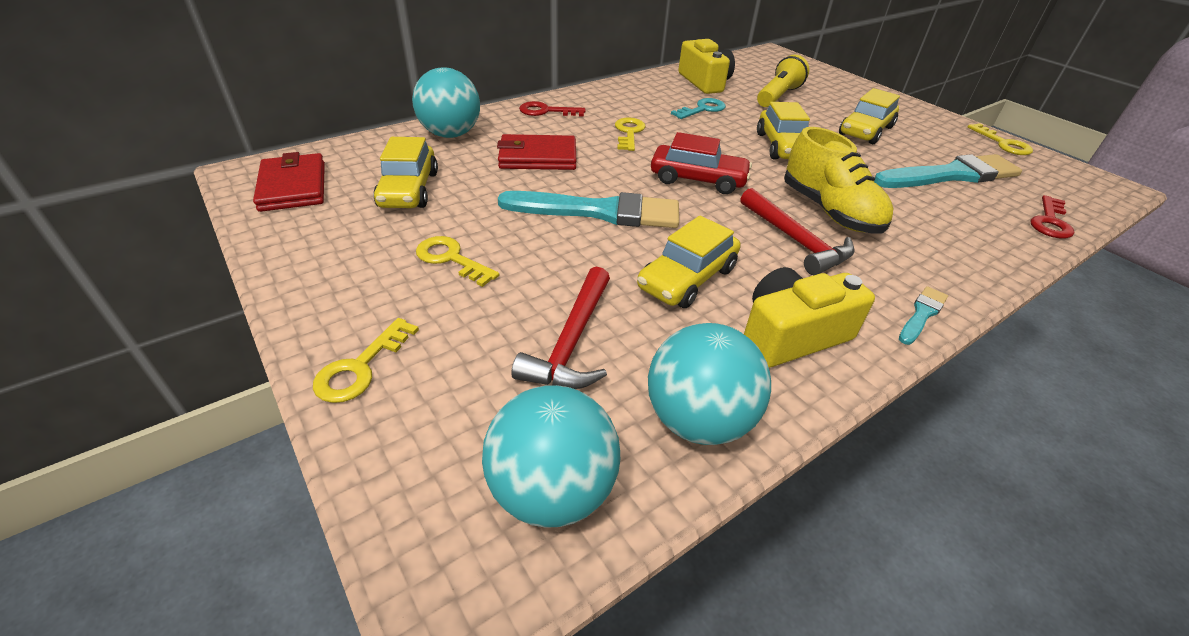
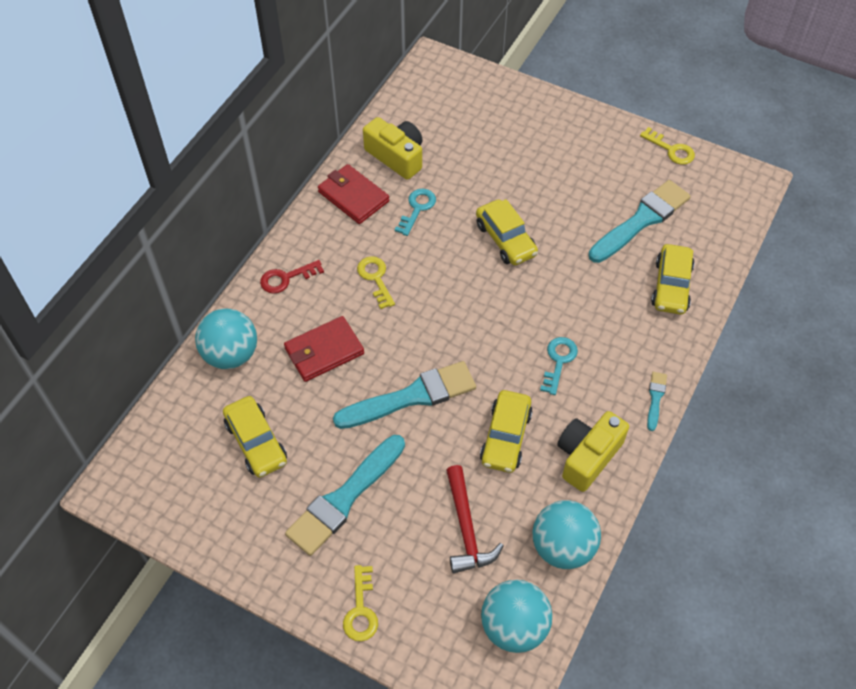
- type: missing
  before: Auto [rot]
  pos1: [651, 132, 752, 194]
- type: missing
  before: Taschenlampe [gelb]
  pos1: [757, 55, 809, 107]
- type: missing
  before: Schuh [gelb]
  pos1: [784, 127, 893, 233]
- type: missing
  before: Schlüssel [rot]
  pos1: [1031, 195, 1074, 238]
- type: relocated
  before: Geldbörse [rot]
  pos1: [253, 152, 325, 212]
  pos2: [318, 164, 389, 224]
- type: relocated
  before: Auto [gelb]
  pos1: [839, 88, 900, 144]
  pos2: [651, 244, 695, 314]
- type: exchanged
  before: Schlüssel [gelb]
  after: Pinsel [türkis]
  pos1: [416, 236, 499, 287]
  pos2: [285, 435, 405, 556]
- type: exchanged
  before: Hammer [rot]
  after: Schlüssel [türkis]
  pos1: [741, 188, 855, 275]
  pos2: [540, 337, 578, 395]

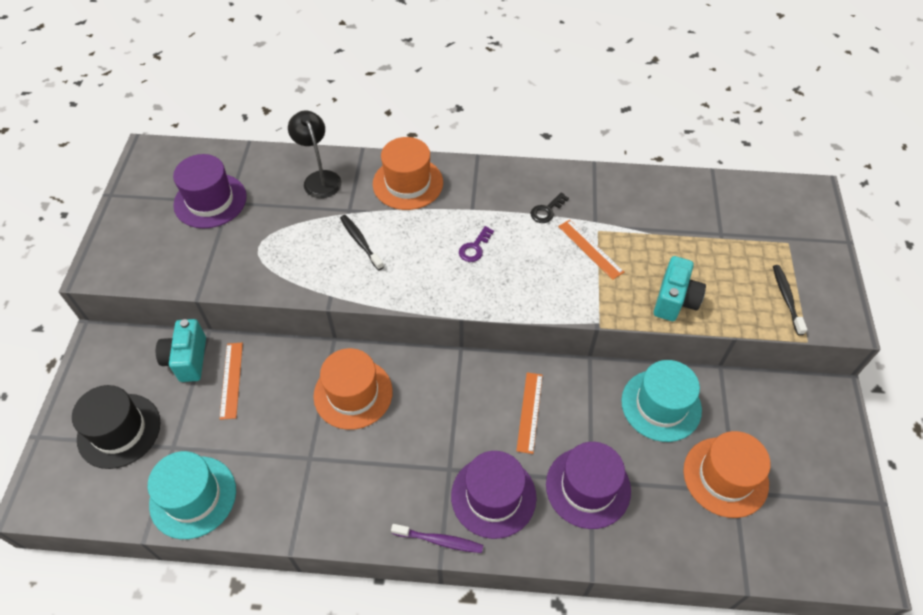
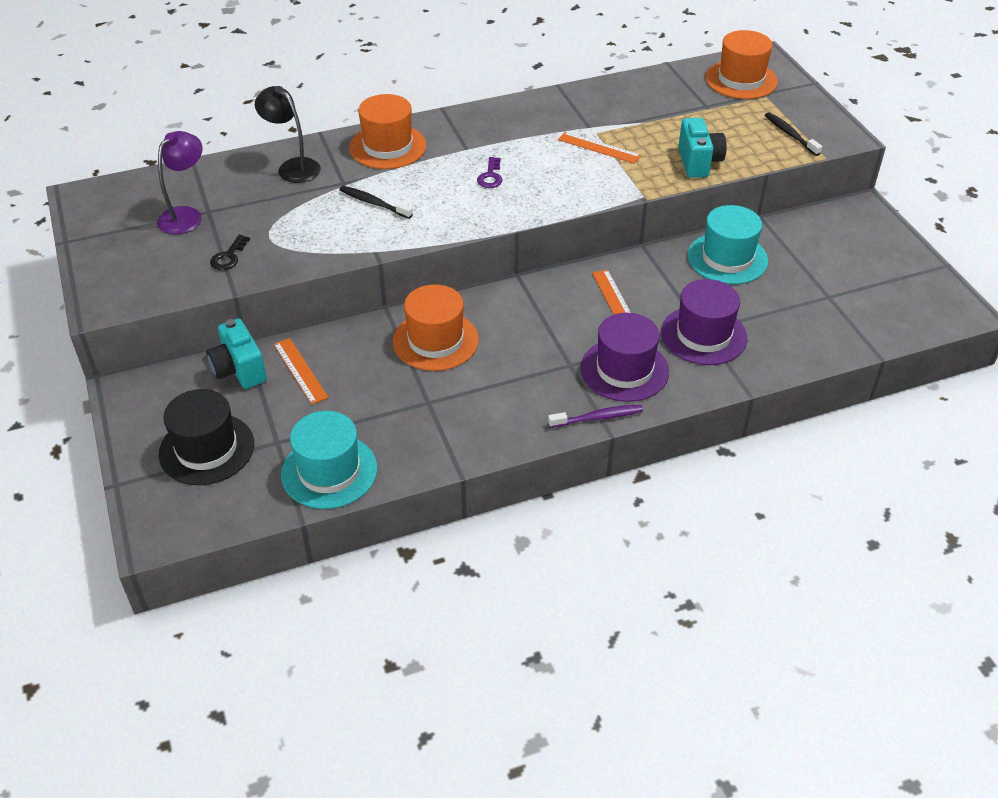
- type: relocated
  before: Schlüssel [schwarz]
  pos1: [530, 193, 569, 223]
  pos2: [210, 235, 250, 270]
- type: relocated
  before: Hut [orange]
  pos1: [683, 431, 770, 518]
  pos2: [705, 30, 778, 99]
- type: exchanged
  before: Hut [lila]
  after: Lampe [lila]
  pos1: [173, 154, 247, 228]
  pos2: [157, 131, 202, 234]

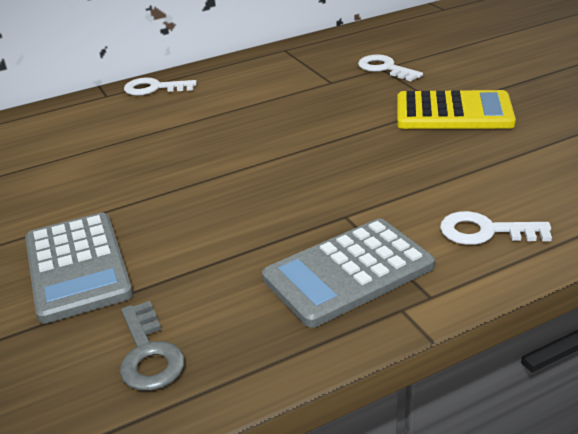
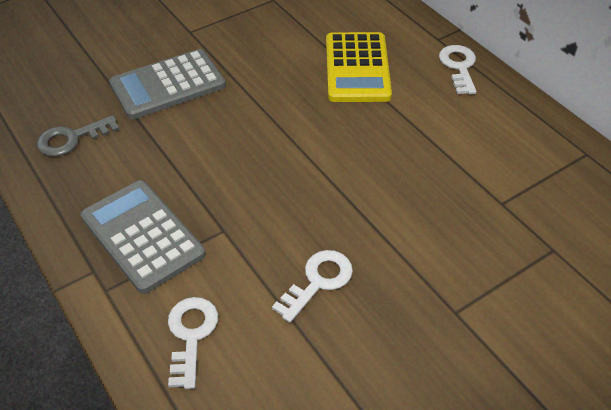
- type: relocated
  before: Schlüssel [weiß]
  pos1: [358, 54, 423, 82]
  pos2: [272, 250, 353, 323]
- type: relocated
  before: Taschenrechner [gelb]
  pos1: [397, 90, 516, 129]
  pos2: [326, 32, 392, 102]

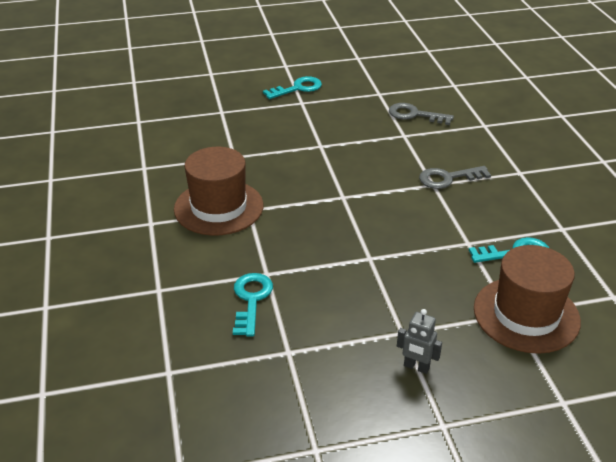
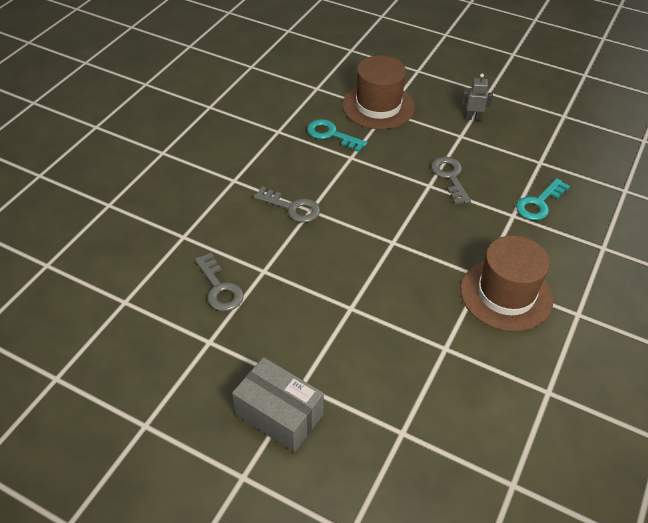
- type: appeared
  after: Schlüssel [grau]
  pos2: [431, 157, 471, 205]
- type: exchanged
  before: Schlüssel [türkis]
  after: Schachtel [grau]
  pos1: [263, 76, 322, 99]
  pos2: [232, 357, 324, 452]
- type: spun
  before: Roboter [grau]
  pos1: [397, 309, 442, 374]
  pos2: [461, 73, 493, 121]
  turn: -60

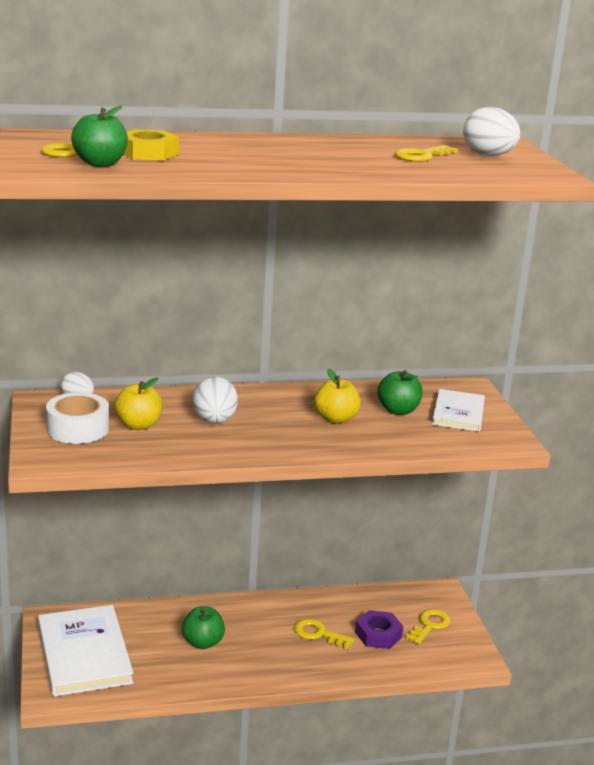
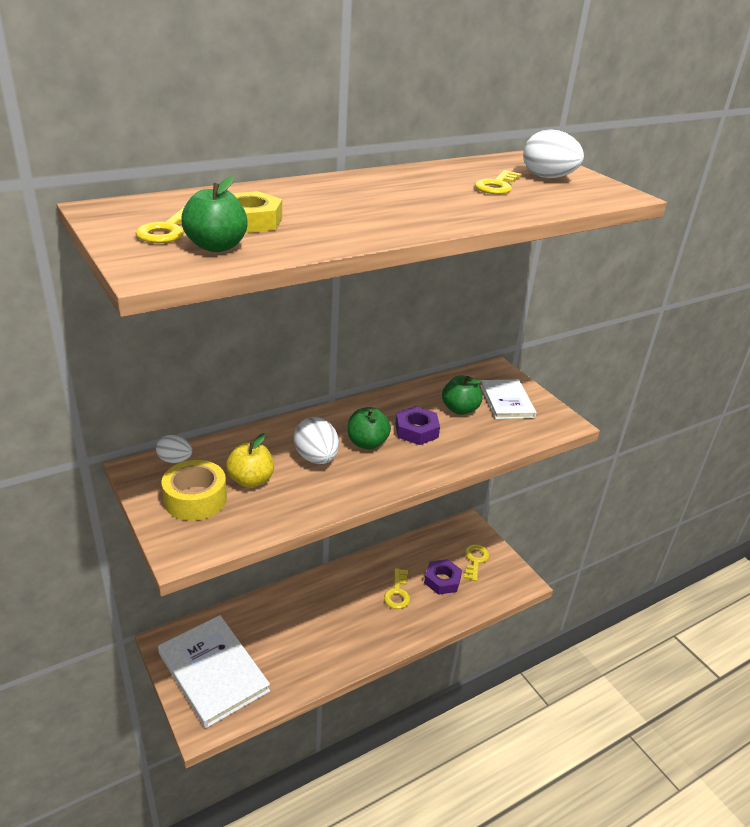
- type: relocated
  before: Apfel [grün]
  pos1: [182, 606, 225, 649]
  pos2: [348, 407, 391, 450]
- type: exchanged
  before: Apfel [gelb]
  after: Sechskantmutter [lila]
  pos1: [314, 369, 361, 424]
  pos2: [395, 406, 440, 445]
- type: colour
  before: Klebeband [weiß]
  after: Klebeband [gelb]
  pos1: [46, 392, 109, 444]
  pos2: [161, 460, 227, 521]
- type: spun
  before: Schlüssel [gelb]
  pos1: [294, 619, 355, 650]
  pos2: [384, 568, 410, 609]
  turn: -90

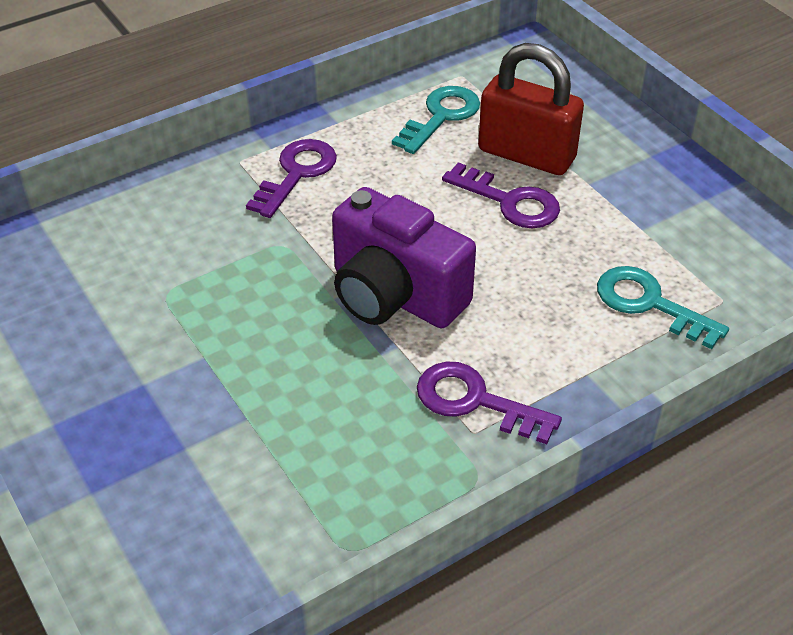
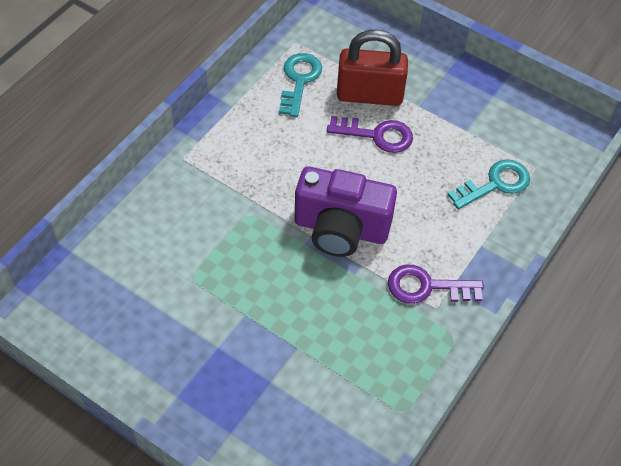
- type: missing
  before: Schlüssel [lila]
  pos1: [246, 139, 337, 218]
- type: spun
  before: Schlüssel [türkis]
  pos1: [597, 266, 729, 349]
  pos2: [447, 159, 530, 209]
  turn: 135

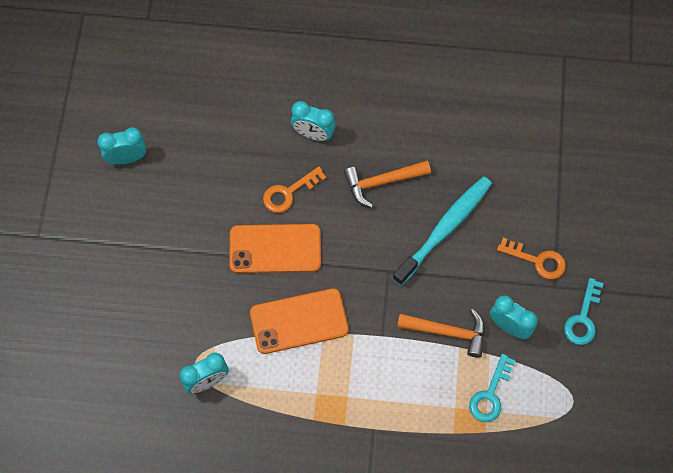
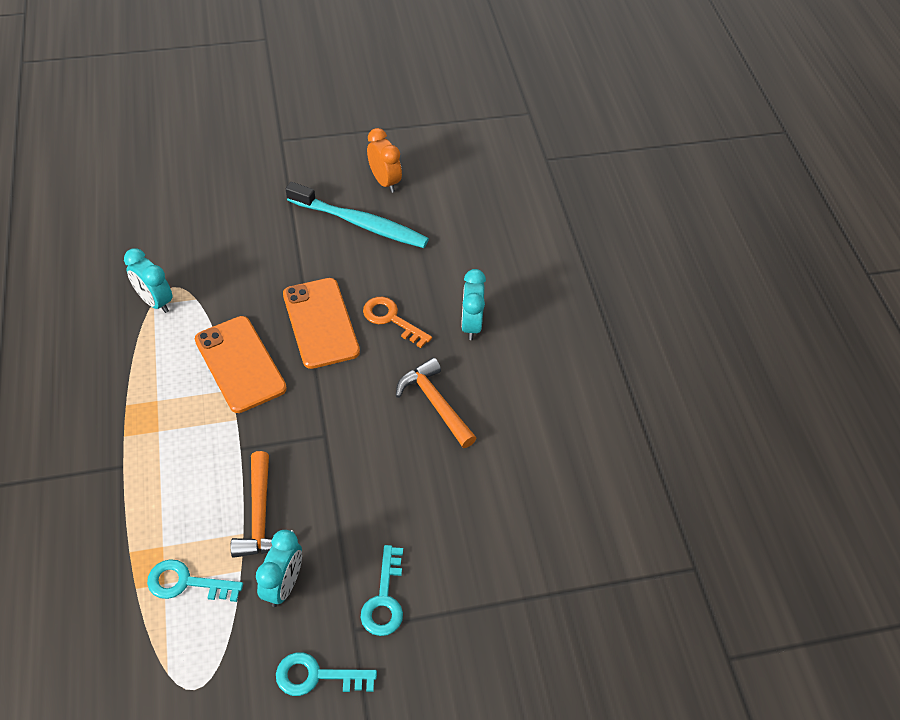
- type: relocated
  before: Zahnbürste [türkis]
  pos1: [393, 176, 492, 286]
  pos2: [286, 182, 429, 248]
- type: colour
  before: Wecker [türkis]
  after: Wecker [orange]
  pos1: [97, 127, 146, 165]
  pos2: [367, 128, 402, 193]
- type: colour
  before: Schlüssel [orange]
  after: Schlüssel [türkis]
  pos1: [497, 238, 566, 280]
  pos2: [360, 545, 403, 636]

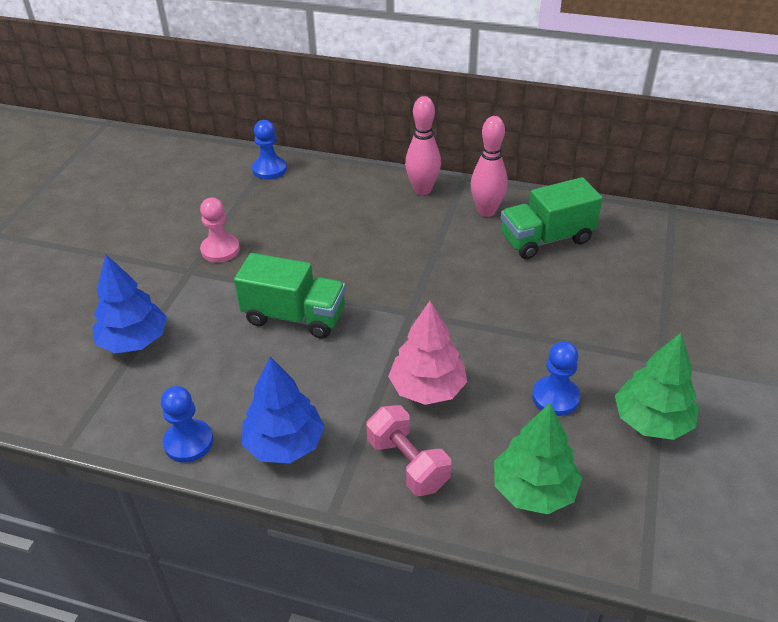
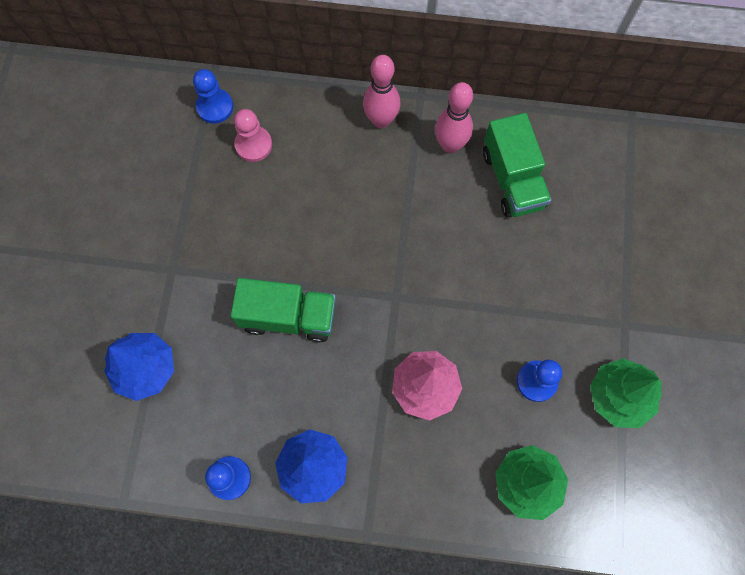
- type: missing
  before: Hantel [rosa]
  pos1: [366, 405, 451, 496]
- type: relocated
  before: Bauer [rosa]
  pos1: [200, 197, 240, 263]
  pos2: [234, 109, 272, 162]
- type: spun
  before: Lastwagen [grün]
  pos1: [501, 177, 603, 259]
  pos2: [483, 113, 552, 217]
  turn: -75

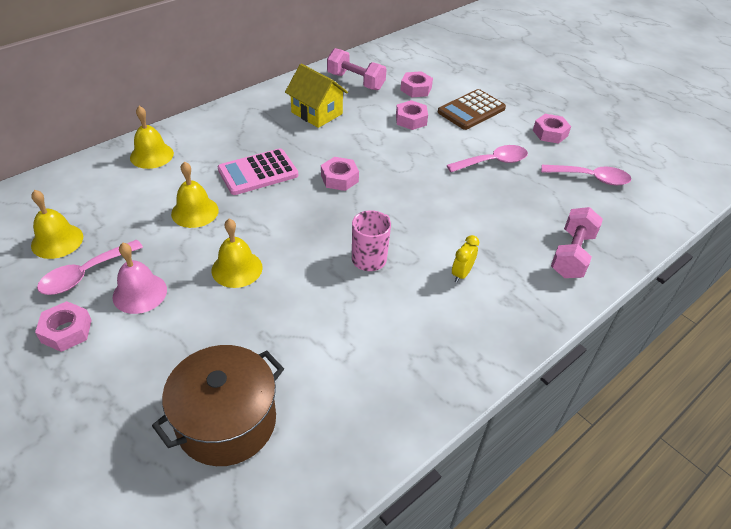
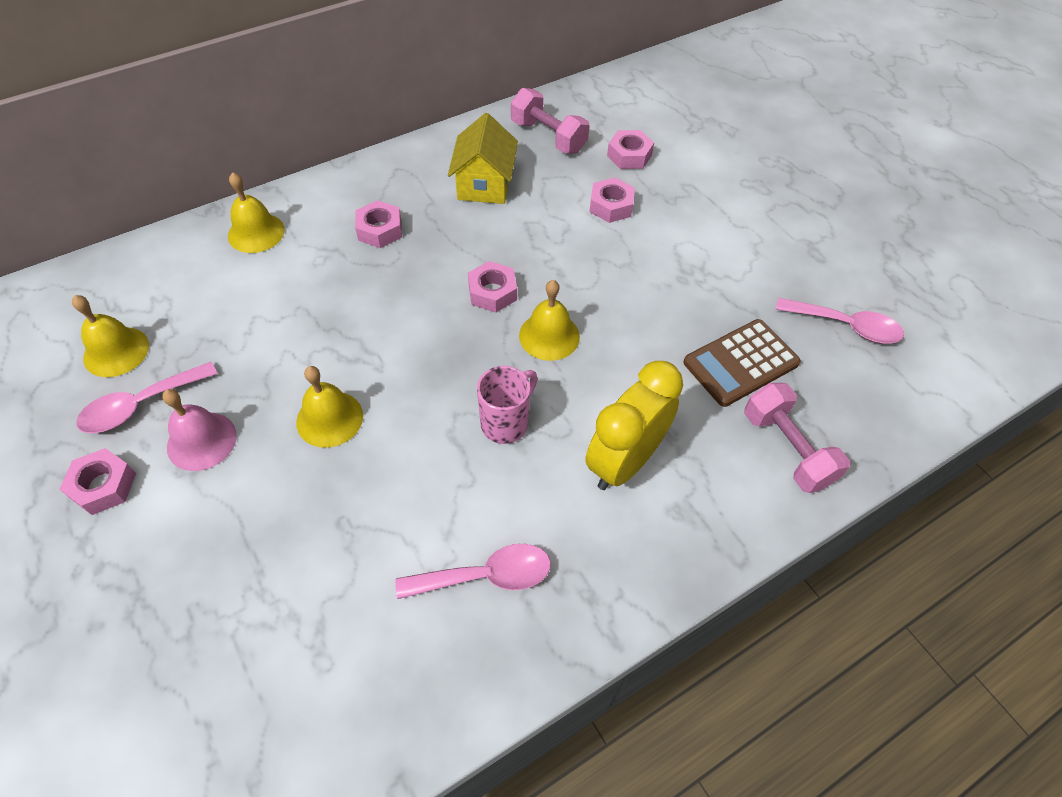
- type: missing
  before: Kochtopf [braun]
  pos1: [152, 345, 284, 466]
- type: missing
  before: Taschenrechner [rosa]
  pos1: [218, 148, 298, 195]
- type: relocated
  before: Glocke [gelb]
  pos1: [171, 161, 219, 228]
  pos2: [519, 280, 580, 361]
- type: relocated
  before: Taschenrechner [braun]
  pos1: [438, 89, 506, 130]
  pos2: [683, 319, 801, 407]
- type: relocated
  before: Löffel [rosa]
  pos1: [447, 145, 528, 172]
  pos2: [395, 544, 551, 599]
- type: relocated
  before: Sechskantmutter [rosa]
  pos1: [533, 114, 571, 144]
  pos2: [355, 200, 402, 248]
- type: spun
  before: Haus [gelb]
  pos1: [285, 64, 348, 128]
  pos2: [448, 113, 518, 204]
  turn: 45
- type: spun
  before: Hantel [rosa]
  pos1: [551, 207, 603, 278]
  pos2: [744, 383, 850, 493]
  turn: -60
- type: size
  before: Wecker [gelb]
  pos1: [452, 235, 479, 283]
  pos2: [585, 361, 683, 490]
  scale: 2.15

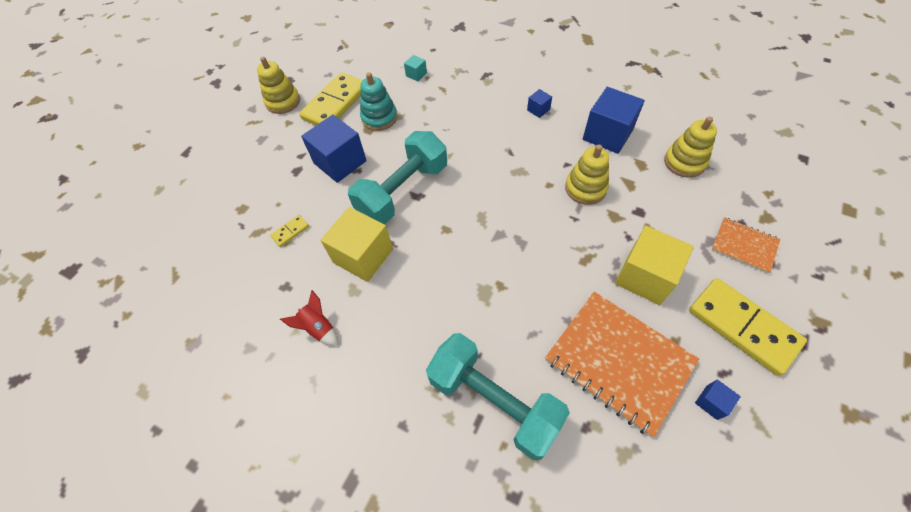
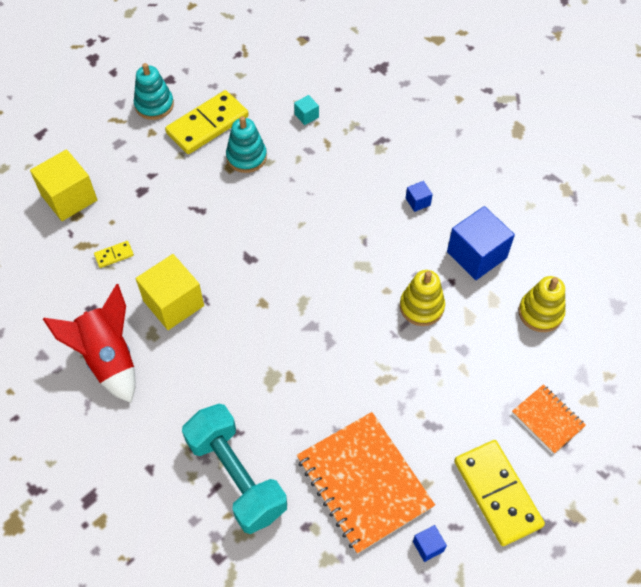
- type: missing
  before: Kubus [blau]
  pos1: [301, 114, 367, 183]
- type: missing
  before: Hantel [türkis]
  pos1: [348, 131, 447, 224]
- type: relocated
  before: Kubus [gelb]
  pos1: [615, 226, 694, 305]
  pos2: [30, 149, 97, 221]
- type: colour
  before: Stapelspielzeug [gelb]
  after: Stapelspielzeug [türkis]
  pos1: [257, 57, 300, 114]
  pos2: [134, 63, 174, 120]
- type: size
  before: Rakete [rot]
  pos1: [280, 290, 338, 346]
  pos2: [43, 284, 136, 403]
  scale: 2.0

